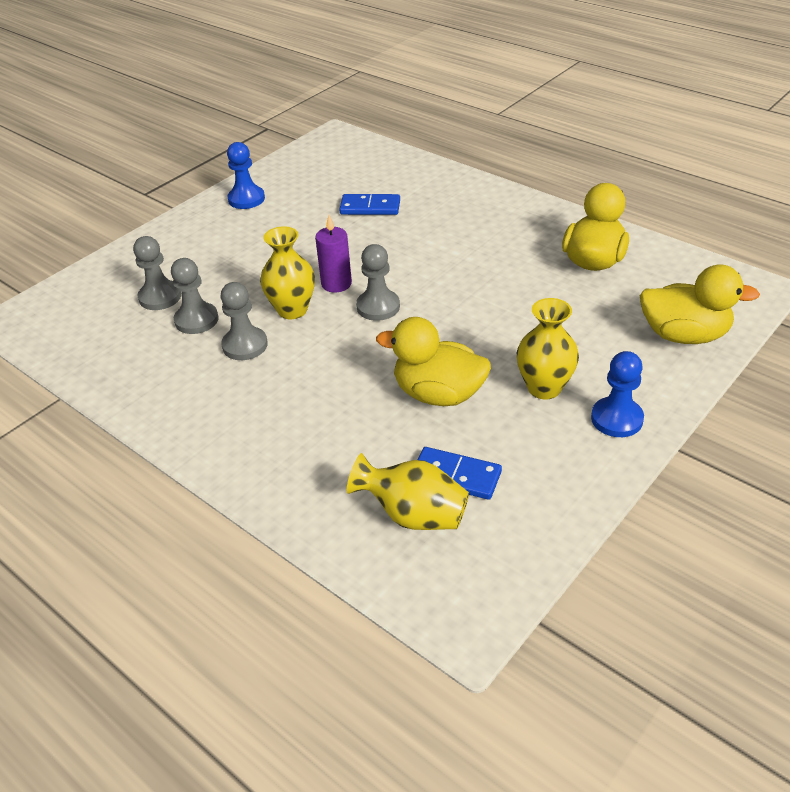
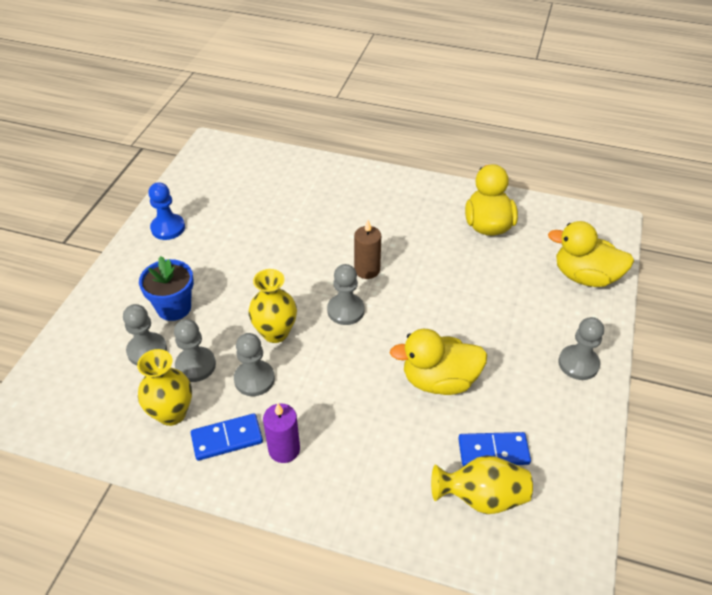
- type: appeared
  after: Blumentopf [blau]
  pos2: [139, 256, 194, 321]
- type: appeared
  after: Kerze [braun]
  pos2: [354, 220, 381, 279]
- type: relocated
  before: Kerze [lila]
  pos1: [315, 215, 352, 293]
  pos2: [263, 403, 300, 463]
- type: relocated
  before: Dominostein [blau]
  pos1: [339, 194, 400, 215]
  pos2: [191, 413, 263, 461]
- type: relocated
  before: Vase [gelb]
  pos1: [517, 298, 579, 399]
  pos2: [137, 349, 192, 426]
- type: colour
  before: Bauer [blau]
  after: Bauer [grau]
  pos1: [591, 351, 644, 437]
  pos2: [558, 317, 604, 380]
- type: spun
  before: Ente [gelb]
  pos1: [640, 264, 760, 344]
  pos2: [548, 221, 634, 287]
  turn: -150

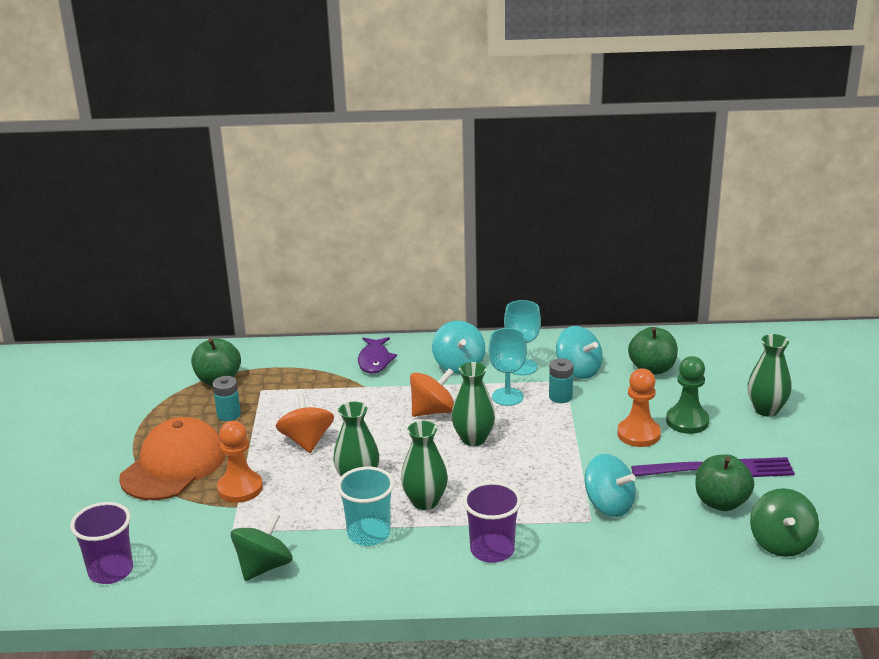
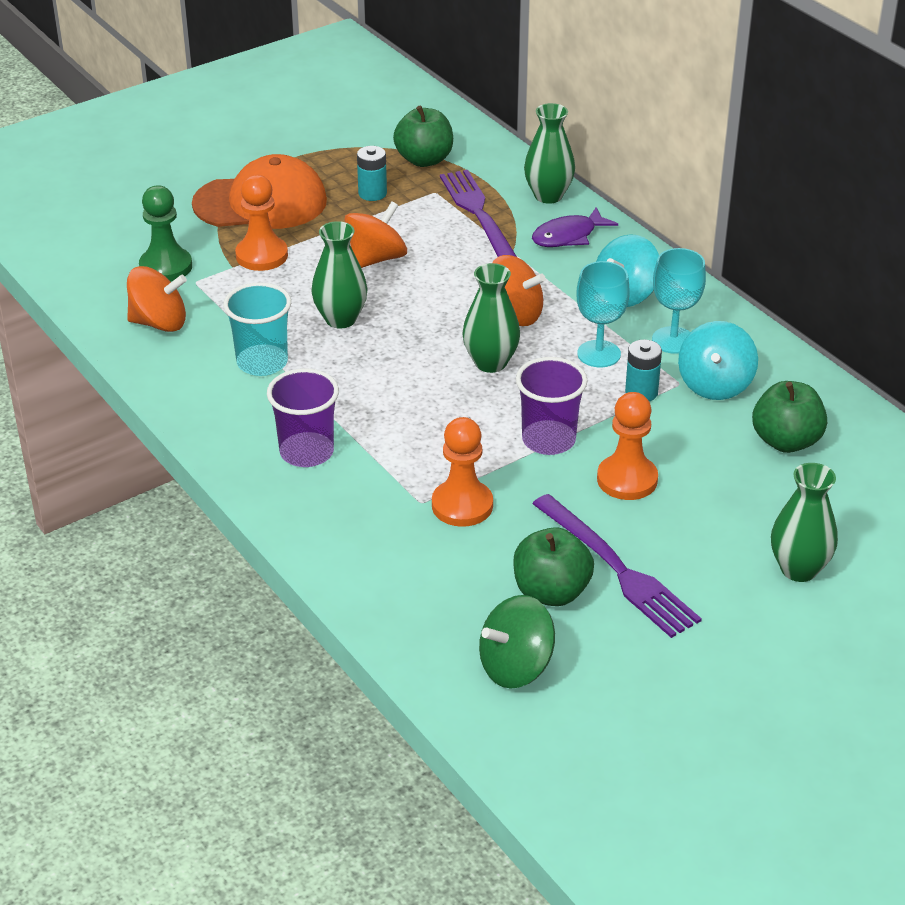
- type: appeared
  after: Gabel [lila]
  pos2: [440, 170, 517, 257]
- type: relocated
  before: Becher [lila]
  pos1: [70, 502, 133, 584]
  pos2: [516, 357, 588, 455]
- type: relocated
  before: Vase [grün]
  pos1: [401, 421, 448, 510]
  pos2: [524, 103, 575, 204]
- type: relocated
  before: Bauer [grün]
  pos1: [666, 356, 709, 434]
  pos2: [139, 185, 192, 281]
- type: exchanged
  before: Kreisel [türkis]
  after: Bauer [orange]
  pos1: [585, 454, 636, 517]
  pos2: [432, 417, 493, 527]
- type: colour
  before: Kreisel [grün]
  after: Kreisel [orange]
  pos1: [230, 513, 293, 581]
  pos2: [127, 266, 187, 332]

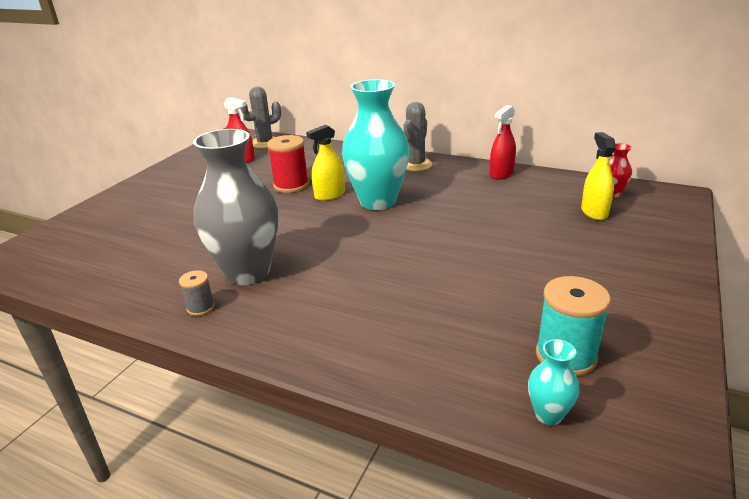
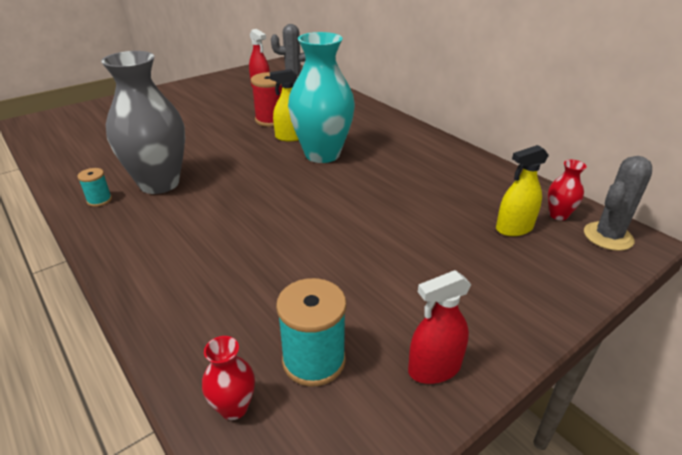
- type: relocated
  before: Kaktus [grau]
  pos1: [403, 102, 433, 171]
  pos2: [584, 156, 652, 251]
- type: relocated
  before: Sprühflasche [rot]
  pos1: [490, 105, 516, 180]
  pos2: [408, 270, 472, 384]
- type: colour
  before: Garnrolle [grau]
  after: Garnrolle [türkis]
  pos1: [179, 270, 215, 316]
  pos2: [77, 168, 112, 207]
- type: colour
  before: Vase [türkis]
  after: Vase [rot]
  pos1: [528, 339, 580, 425]
  pos2: [202, 336, 255, 420]
- type: spun
  before: Sprühflasche [gelb]
  pos1: [581, 132, 616, 220]
  pos2: [496, 145, 549, 236]
  turn: -135

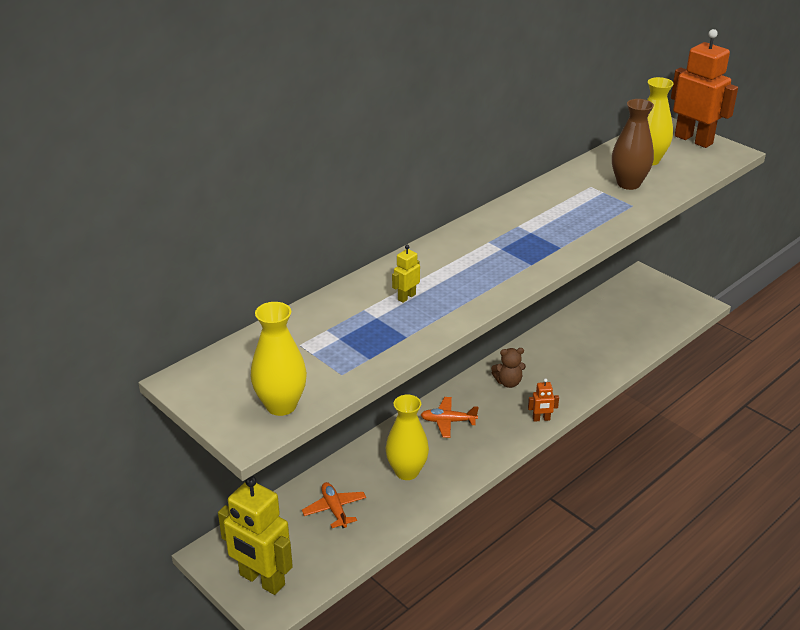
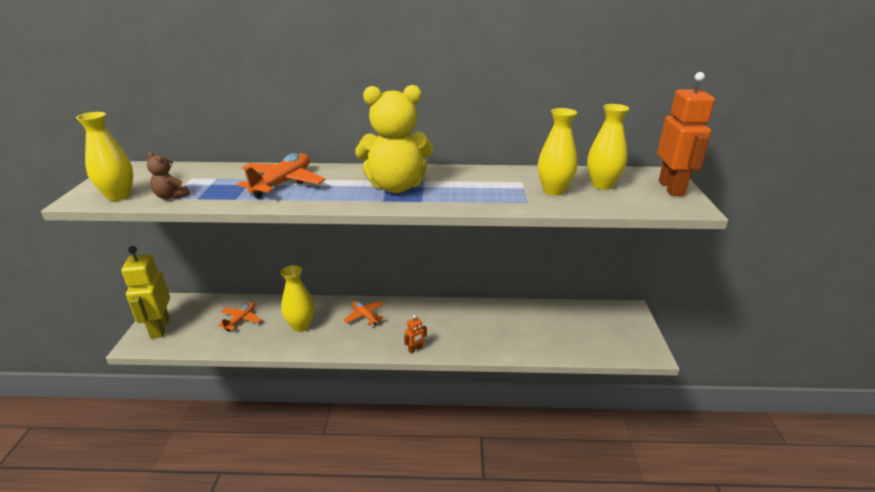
- type: appeared
  after: Teddybär [gelb]
  pos2: [355, 85, 433, 193]
- type: relocated
  before: Teddybär [braun]
  pos1: [491, 348, 526, 388]
  pos2: [147, 152, 190, 199]
- type: exchanged
  before: Roboter [gelb]
  after: Flugzeug [orange]
  pos1: [392, 245, 420, 303]
  pos2: [237, 153, 326, 199]
- type: colour
  before: Vase [braun]
  after: Vase [gelb]
  pos1: [612, 99, 654, 190]
  pos2: [538, 108, 577, 196]
- type: spun
  before: Roboter [orange]
  pos1: [528, 378, 559, 422]
  pos2: [404, 315, 427, 353]
  turn: -75

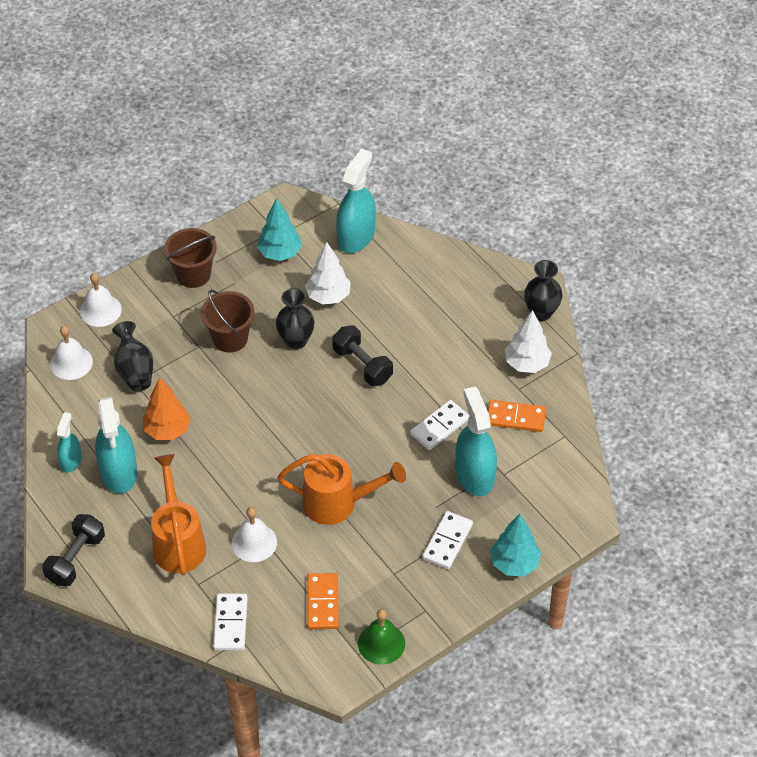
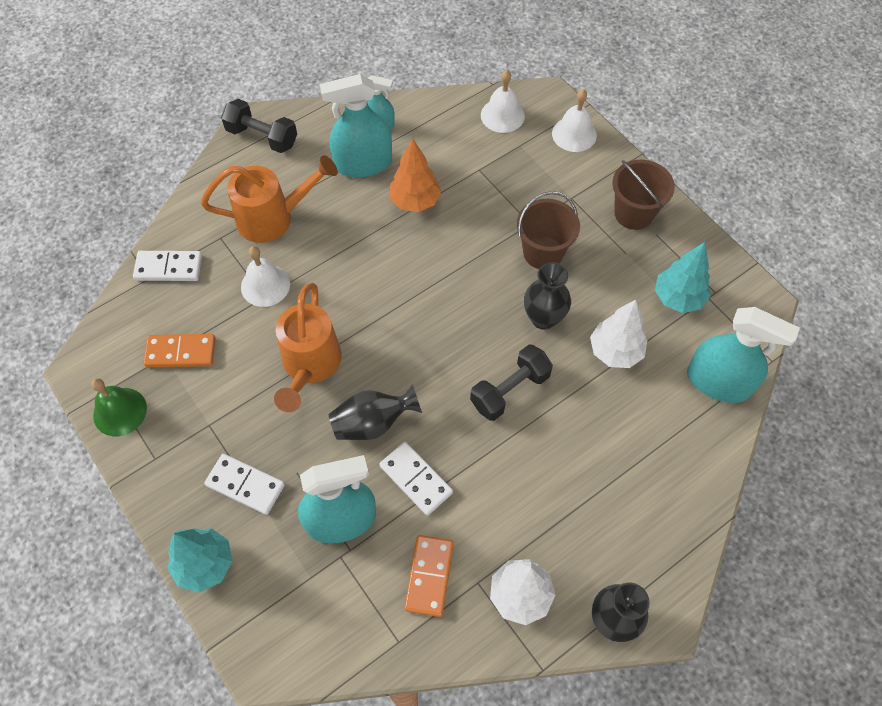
- type: relocated
  before: Vase [schwarz]
  pos1: [112, 321, 153, 391]
  pos2: [329, 384, 422, 440]

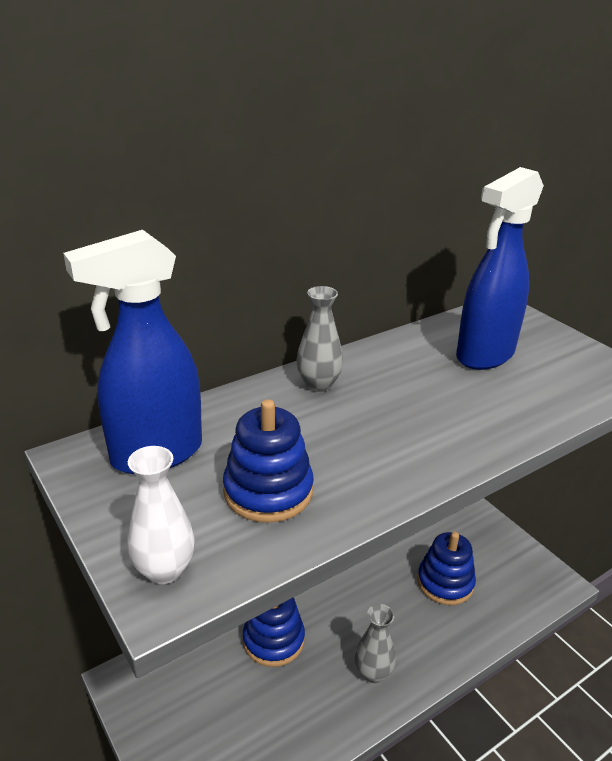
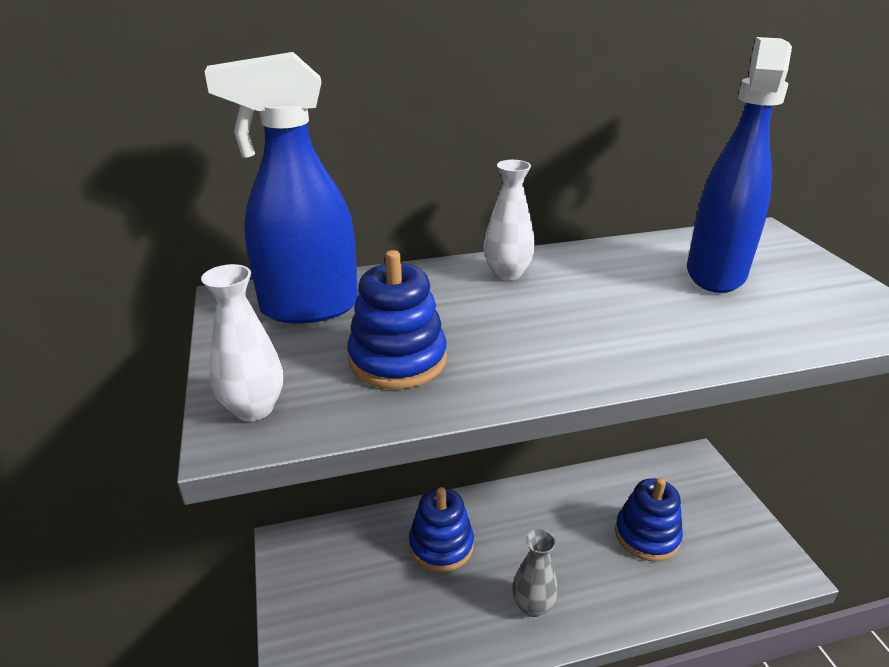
- type: colour
  before: Vase [grau]
  after: Vase [weiß]
  pos1: [296, 286, 343, 392]
  pos2: [484, 160, 535, 281]
- type: spun
  before: Sprühflasche [blau]
  pos1: [456, 167, 544, 370]
  pos2: [687, 37, 792, 293]
  turn: 135

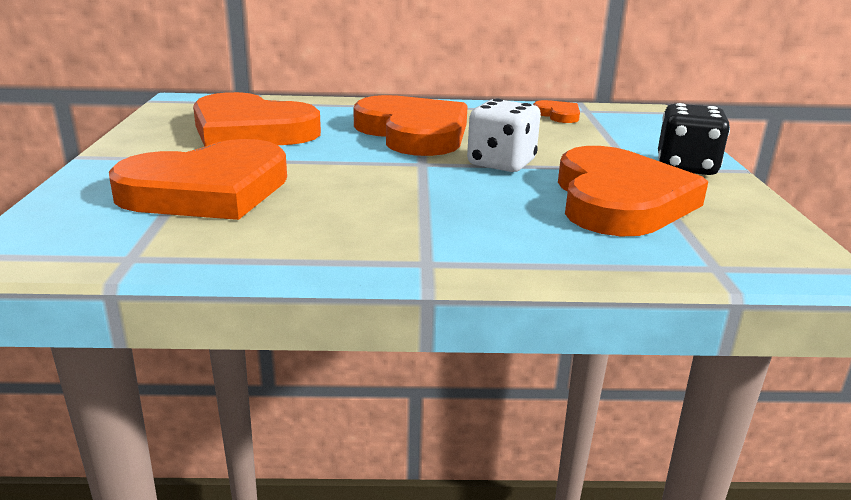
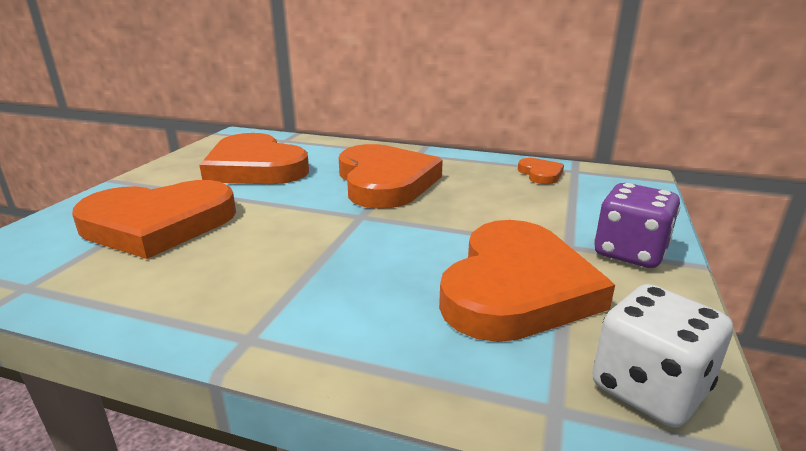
- type: relocated
  before: Spielwürfel [weiß]
  pos1: [467, 99, 541, 172]
  pos2: [592, 284, 733, 428]
- type: colour
  before: Spielwürfel [schwarz]
  after: Spielwürfel [lila]
  pos1: [658, 103, 730, 175]
  pos2: [594, 183, 680, 268]

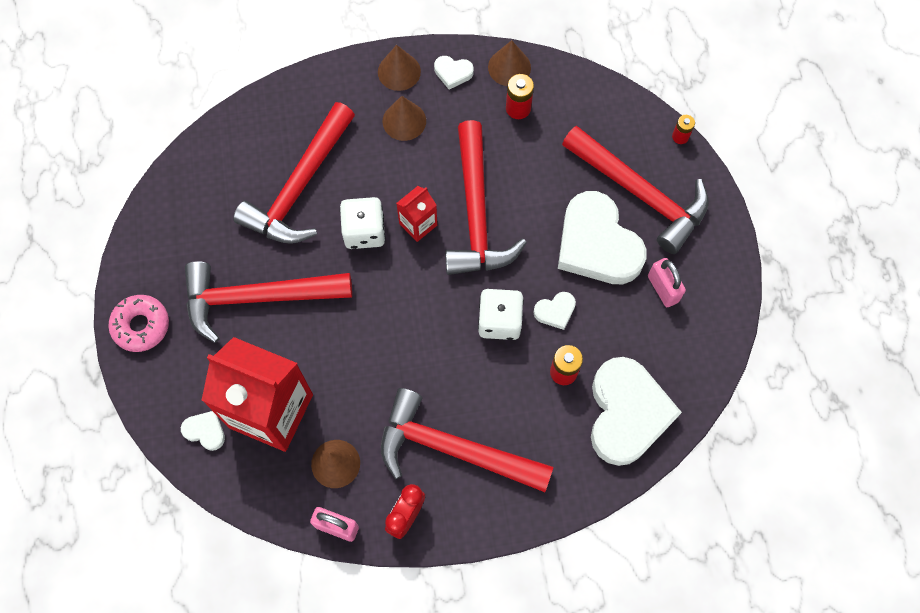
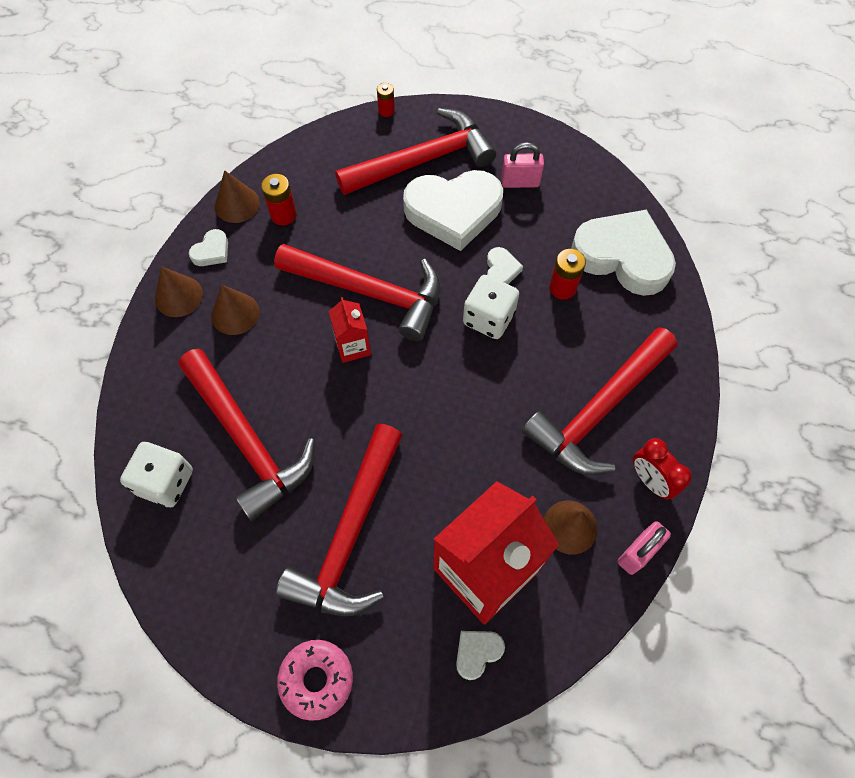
- type: relocated
  before: Spielwürfel [weiß]
  pos1: [340, 197, 385, 249]
  pos2: [120, 442, 193, 507]

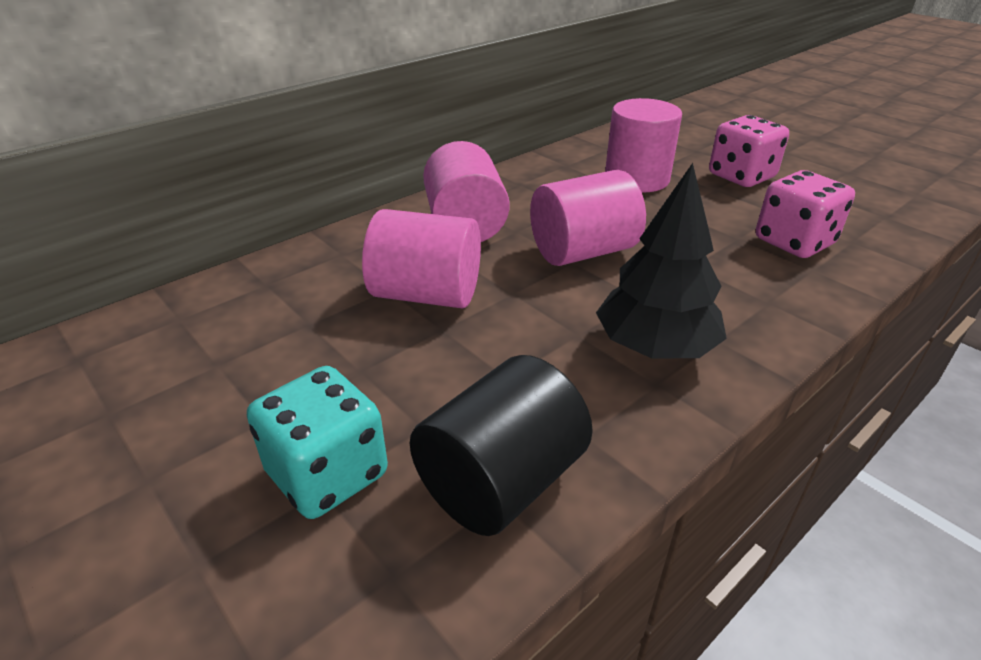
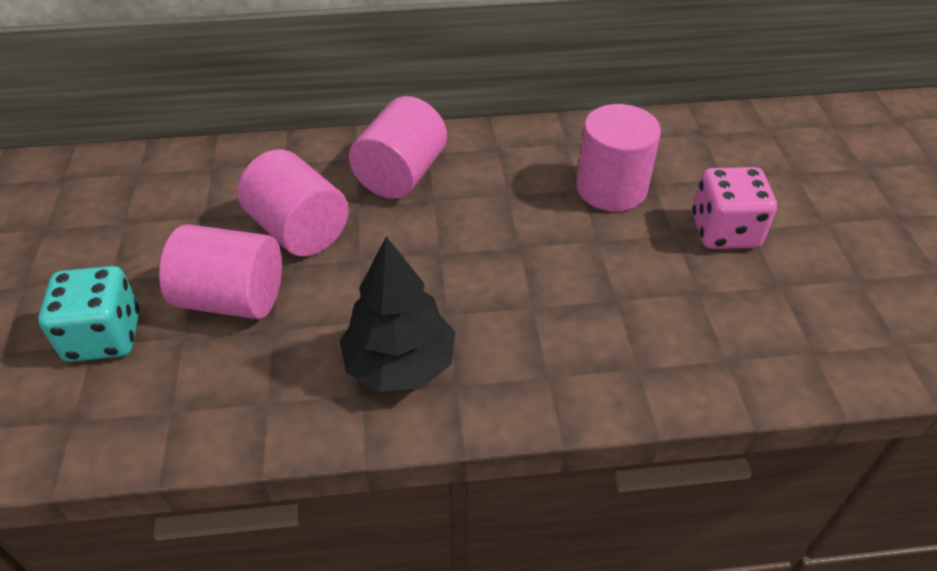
- type: missing
  before: Vollzylinder [schwarz]
  pos1: [410, 355, 593, 536]
- type: missing
  before: Spielwürfel [rosa]
  pos1: [756, 170, 855, 258]
- type: relocated
  before: Vollzylinder [rosa]
  pos1: [530, 170, 646, 266]
  pos2: [159, 224, 282, 319]

